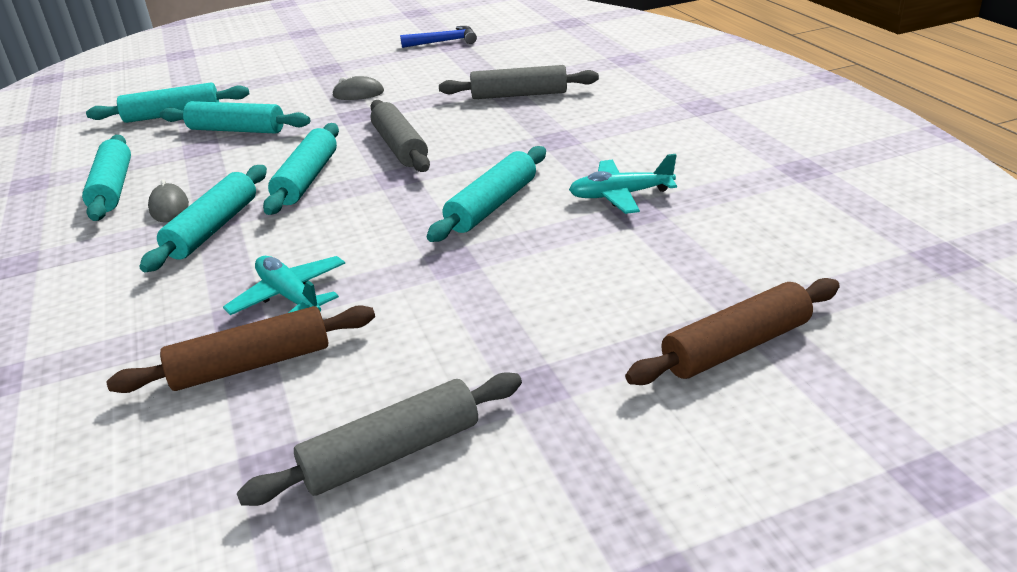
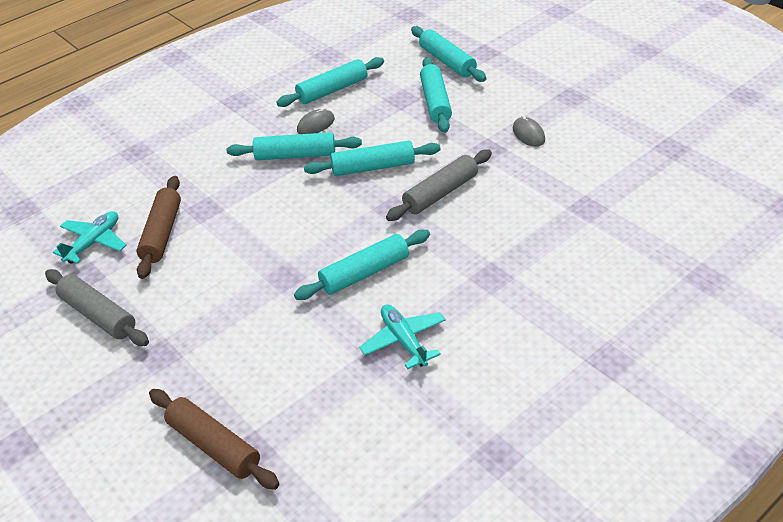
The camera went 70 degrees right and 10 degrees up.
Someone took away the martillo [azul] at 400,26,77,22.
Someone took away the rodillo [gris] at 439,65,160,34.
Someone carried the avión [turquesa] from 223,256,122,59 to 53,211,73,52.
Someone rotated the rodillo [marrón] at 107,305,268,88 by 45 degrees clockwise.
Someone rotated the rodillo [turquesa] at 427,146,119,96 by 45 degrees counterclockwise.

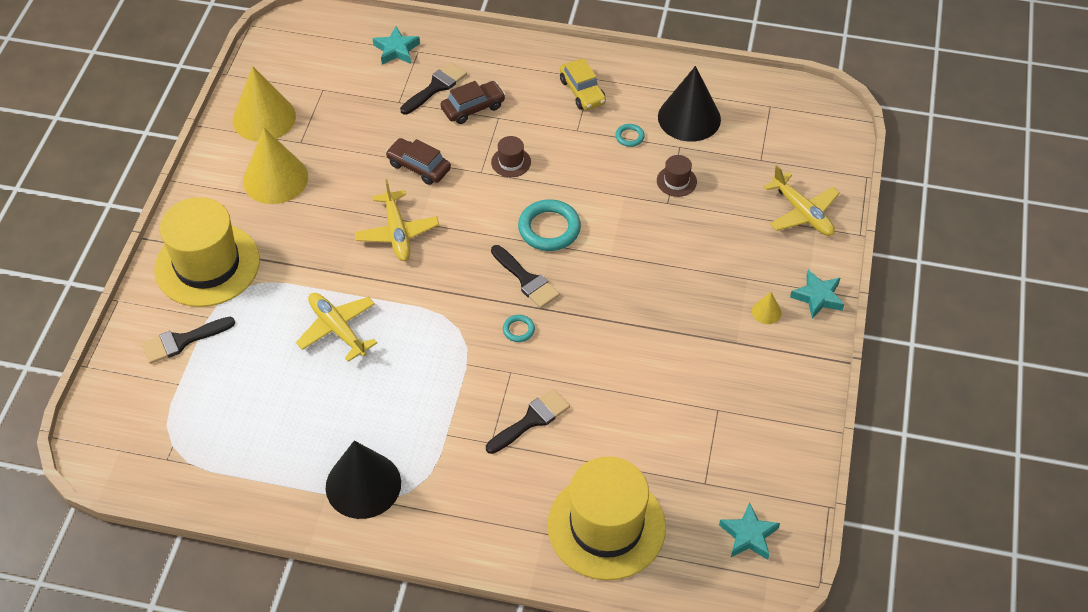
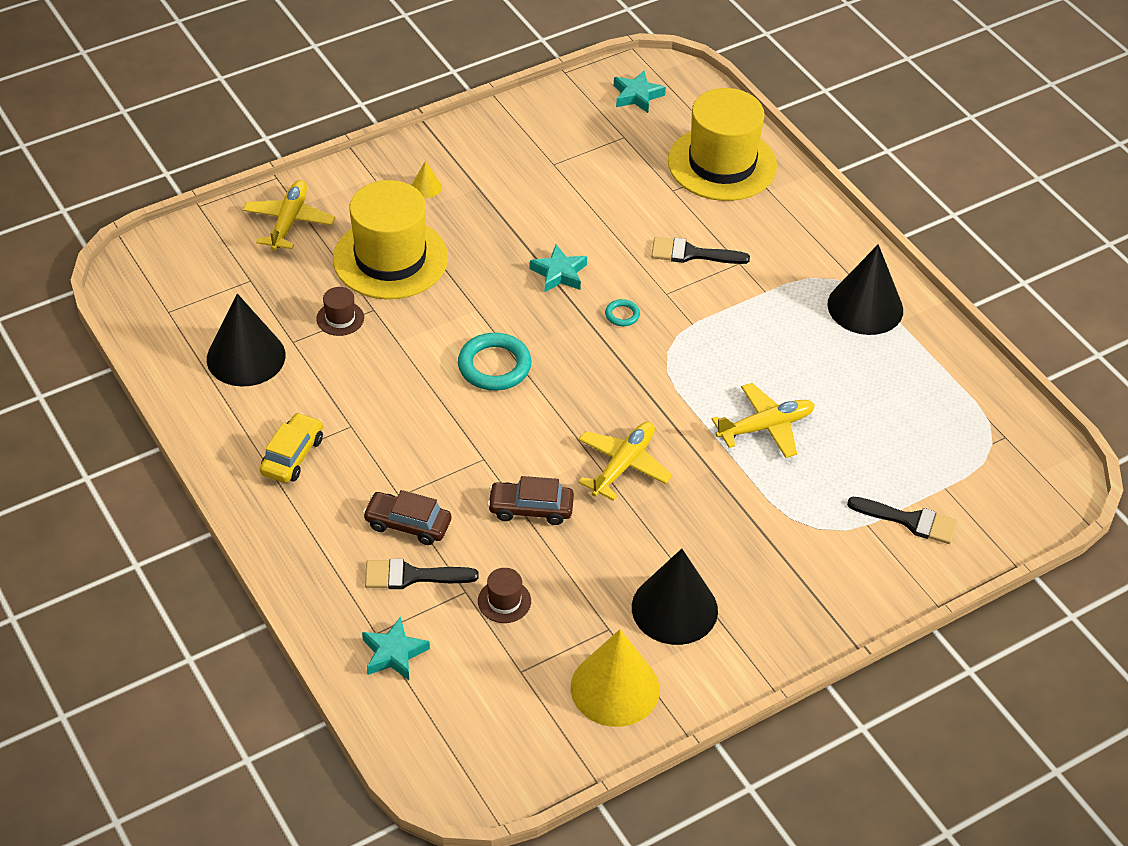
The camera went 135 degrees left and 5 degrees down.
Someone took away the pincel [negro] at 491,245,69,63.
Someone took away the anillo [turquesa] at 615,124,30,23.
Someone carried the sombrero [amarillo] from 154,197,106,110 to 333,180,115,119.
Someone carried the sombrero [marrón] from 491,136,40,41 to 478,568,53,55.
Someone carried the estrella [turquesa] from 790,270,54,49 to 530,245,57,47.
Someone repainted the cono [amarillo] at 243,128,65,76, which became the cono [negro] at 632,549,86,96.
Someone rotated the avión [amarillo] at 296,293,81,69 by 120 degrees counterclockwise.
Someone rotated the coche [marrón] at 386,138,65,47 by 105 degrees clockwise.

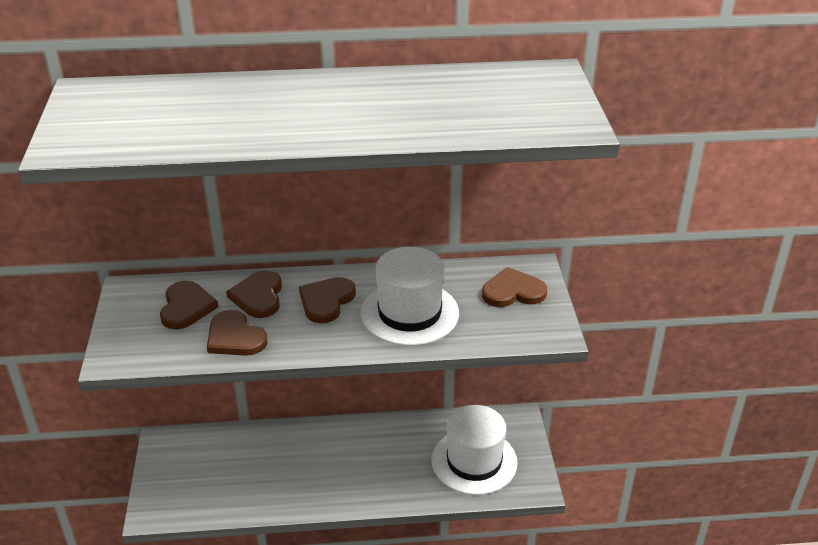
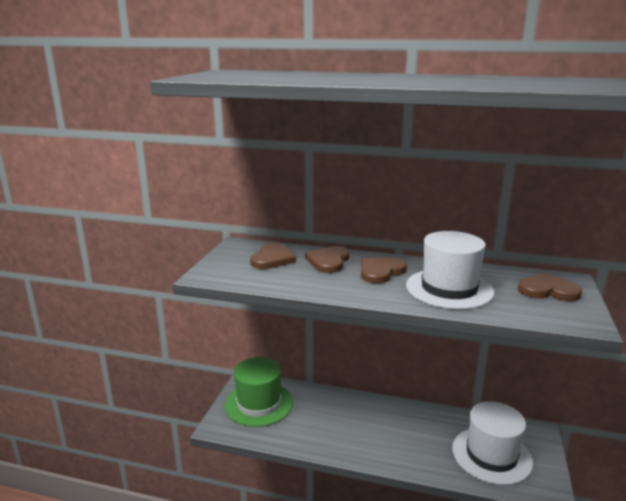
The camera went 20 degrees right and 15 degrees down.
Someone took away the corazón [marrón] at 207,310,61,46.
Someone put down the sombrero [verde] at 225,357,68,70.

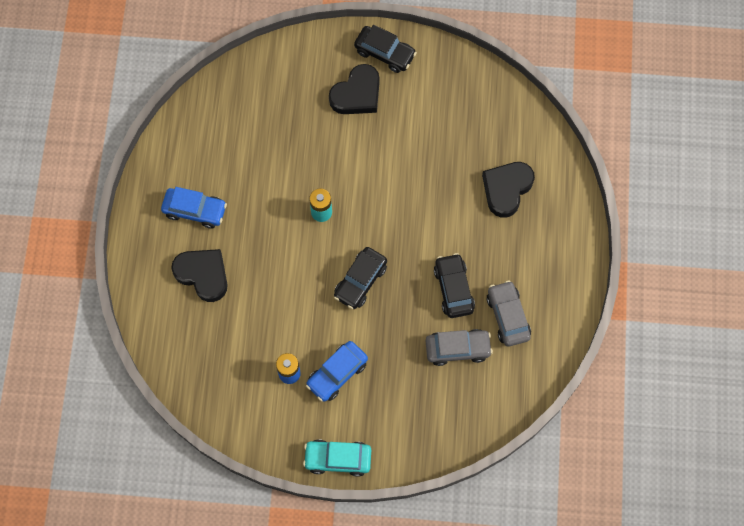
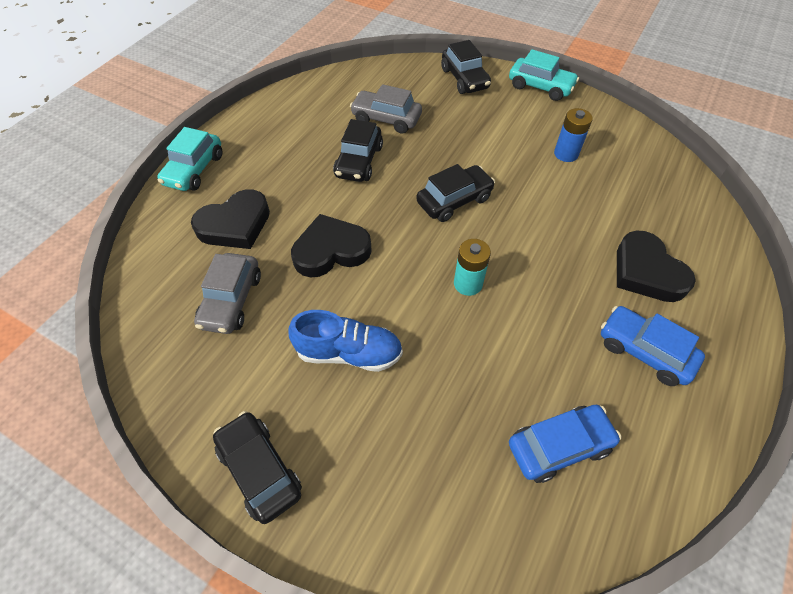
The camera went 155 degrees left and 15 degrees down.
Someone put down the coche [turquesa] at 157,127,65,64.
Someone put down the zapato [azul] at 288,310,115,62.
Someone put down the coche [negro] at 441,40,50,54.
Someone carried the coche [azul] from 306,341,62,61 to 509,405,112,78.
Someone carried the corazón [negro] from 329,64,51,50 to 291,214,81,63.
Someone carried the coche [gris] from 486,280,45,66 to 194,253,67,81.

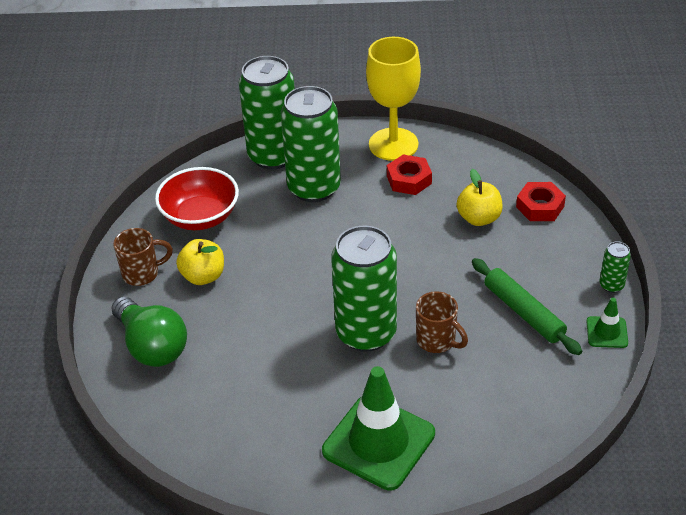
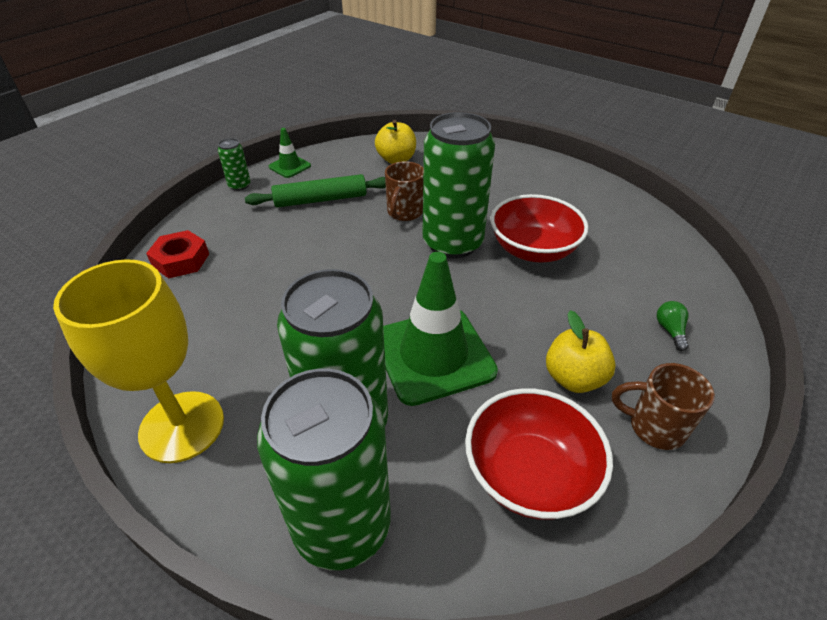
The camera went 145 degrees left and 0 degrees up.
Someone took away the tuerca [rojo] at 387,155,45,40.
Someone put down the cuenco [rojo] at 490,194,99,69.
Someone carried the cono de tráfico [verde] from 322,366,113,124 to 383,252,115,154.
Someone carried the manzana [amarillo] from 457,169,46,57 to 375,120,41,44.
Someone rotated the taza [marrón] at 416,291,52,62 by 150 degrees counterclockwise.
Someone rotated the rodillo [verde] at 472,258,110,97 by 75 degrees clockwise.
Someone scaled the bombilla [verde] at 112,297,75,70 by 0.41.

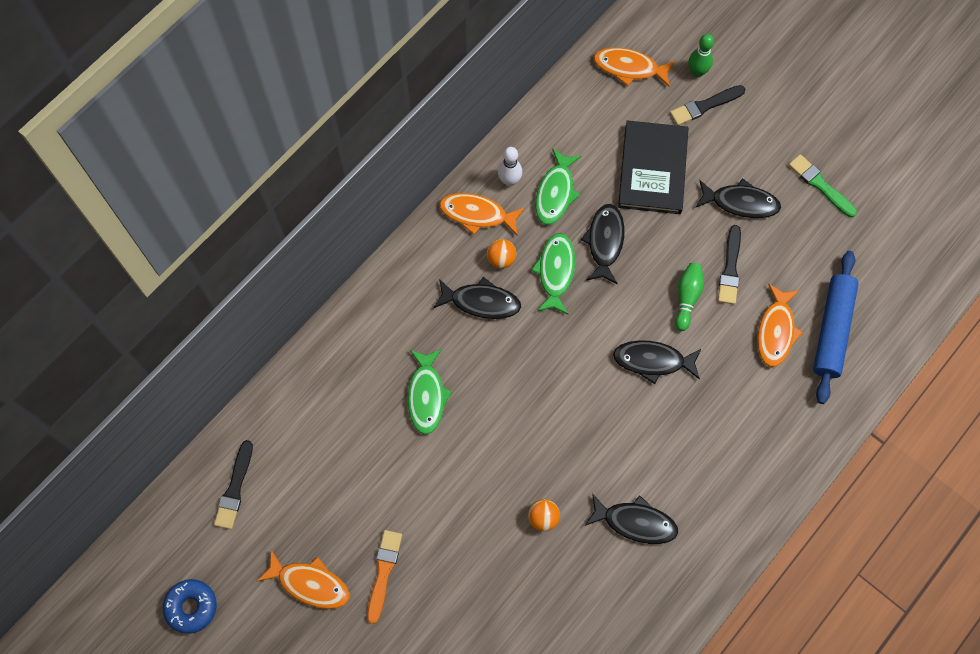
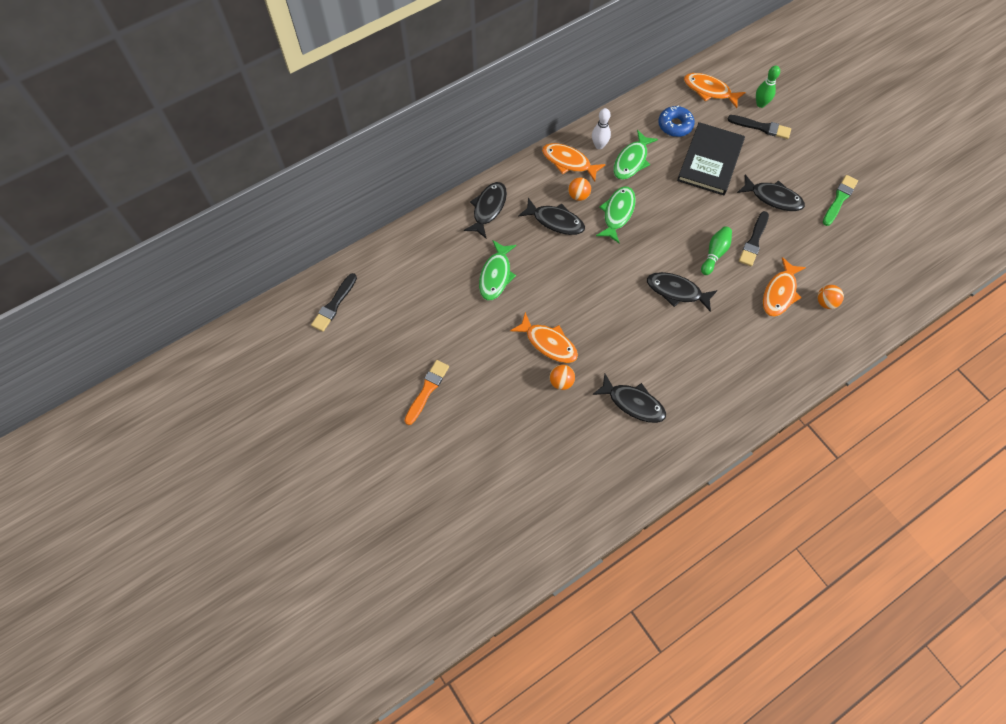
The camera went 15 degrees right and 5 degrees down.
Someone carried the rosquilla [azul] from 163,579,54,55 to 658,105,37,32.
Someone carried the pez [naranja] from 257,550,93,59 to 510,312,68,51.
Someone carried the pez [negro] from 581,204,44,80 to 464,182,43,56.
Someone swapped the rodillo [azul] at 813,251,46,153 for the pelota [naranja] at 817,285,27,24.
Someone rotated the pincel [negro] at 670,85,75,41 by 150 degrees counterclockwise.
Someone rotated the pincel [verde] at 789,154,68,63 by 60 degrees clockwise.

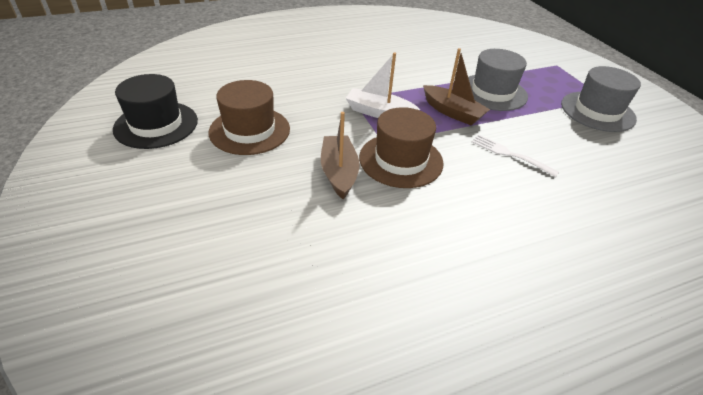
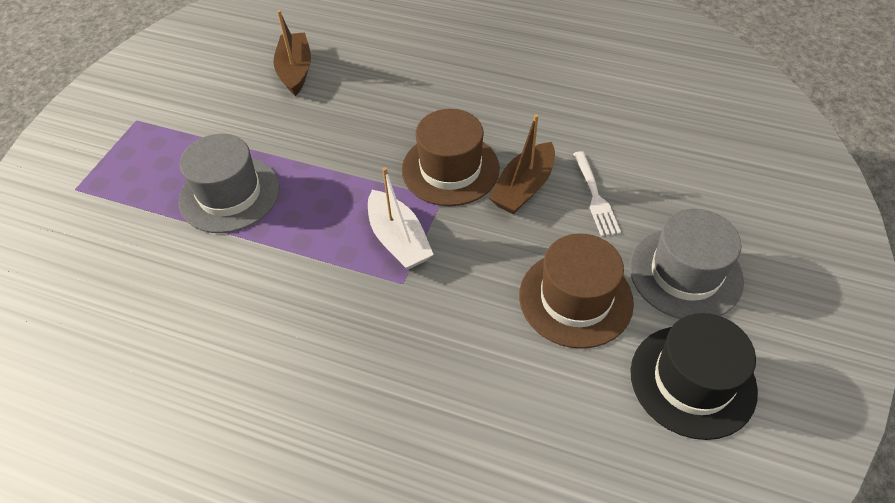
The camera went 135 degrees left and 10 degrees up.
Someone carried the barco [marrón] from 423,48,67,77 to 273,10,38,86.
Someone carried the tenedor [blanco] from 472,135,87,42 to 573,151,48,86.
Someone carried the sombrero [gris] from 561,66,80,66 to 630,209,114,110.

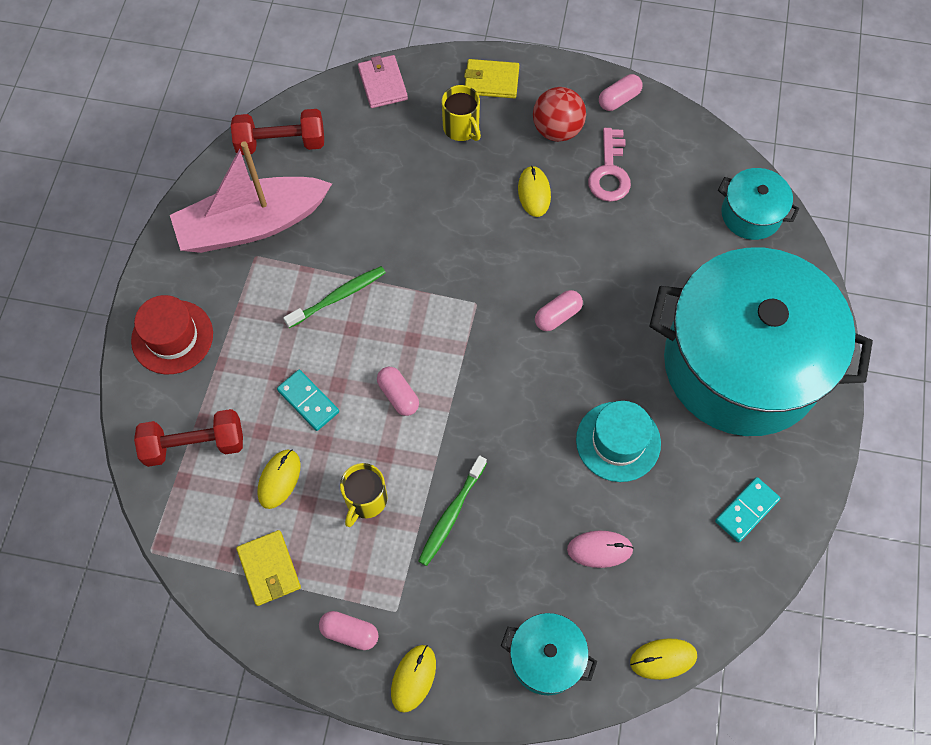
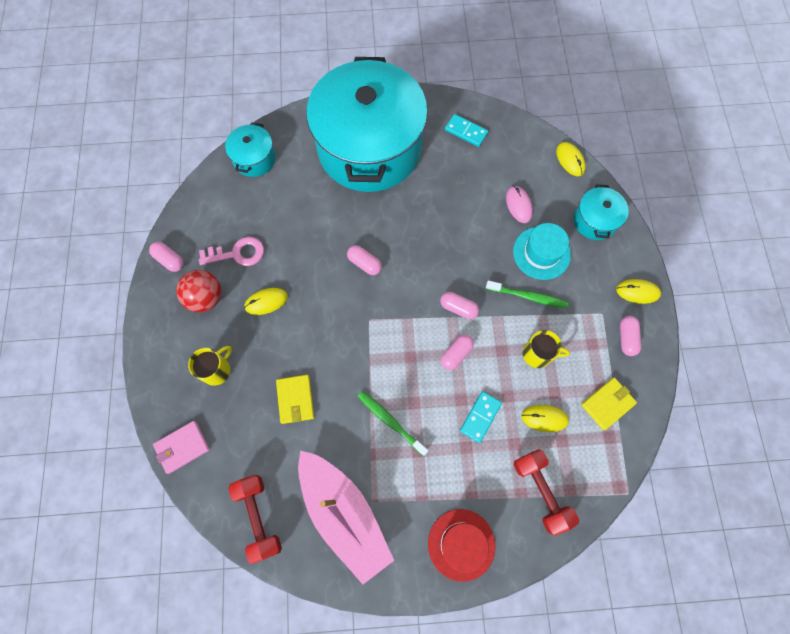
The camera went 105 degrees left and 5 degrees up.
Someone put down the cápsula [rosa] at 440,292,39,27.
Someone carried the cartera [amarillo] from 464,59,55,39 to 276,375,38,49.
Someone carried the sombrero [turquesa] from 576,401,85,81 to 513,223,58,57.

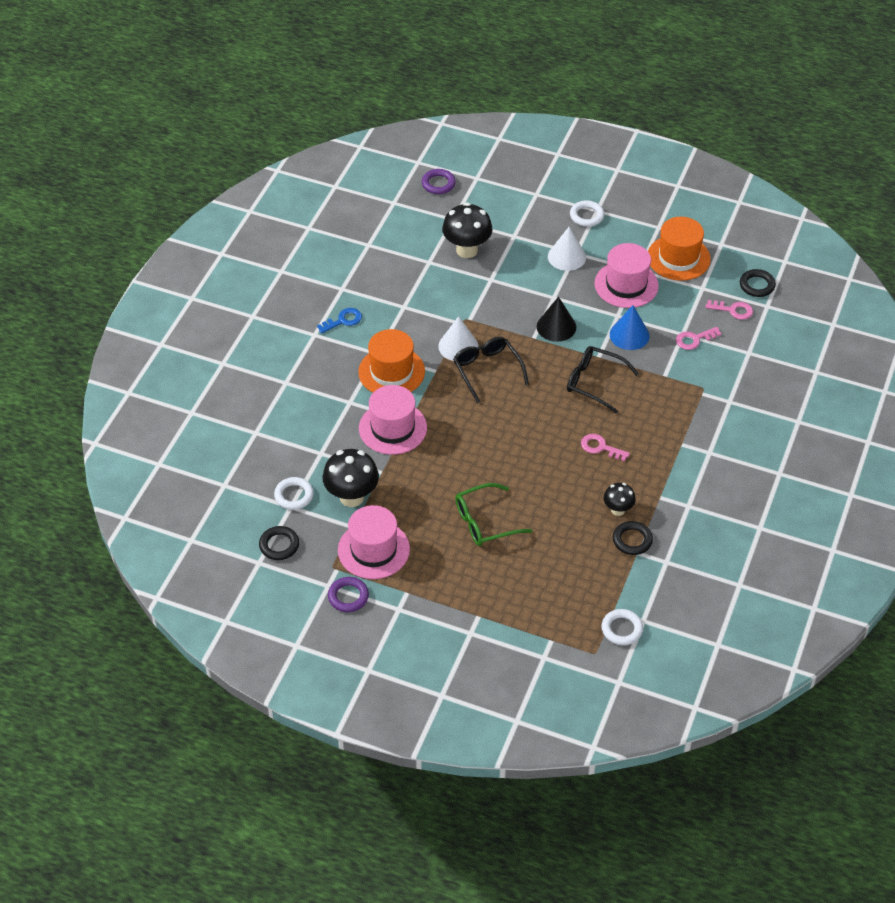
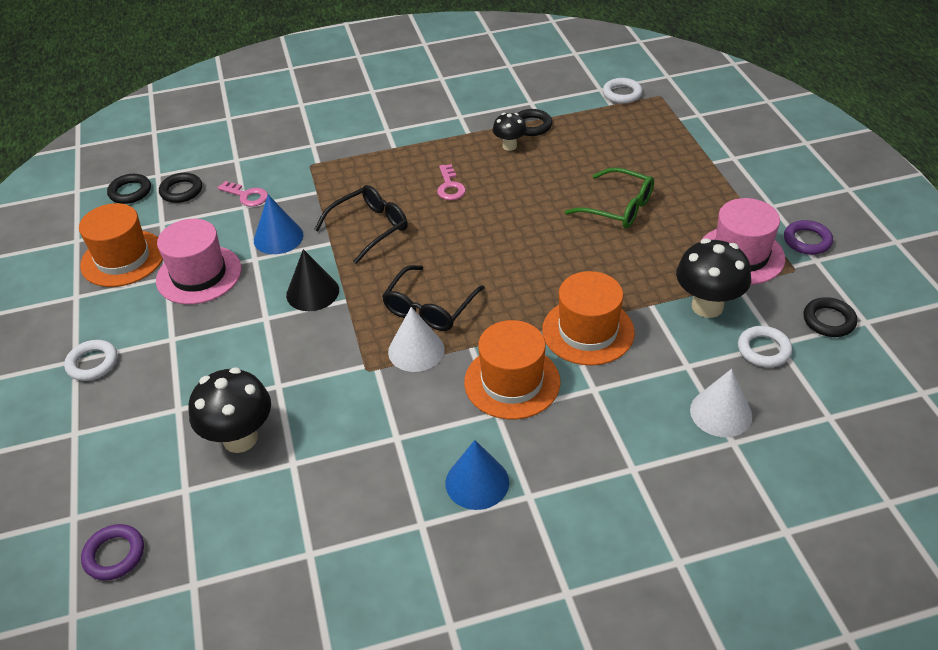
The camera went 125 degrees left and 5 degrees down.
Someone carried the cono [blanco] from 548,227,38,44 to 690,369,62,68.
Someone swapped the llave [azul] at 317,308,45,26 for the cono [azul] at 445,440,64,70.
Someone swapped the llave [rosa] at 705,300,48,20 for the anillo [negro] at 159,173,43,30.
Someone repainted the sombrero [rosa] at 359,385,68,70, which became the sombrero [naranja] at 542,271,93,95.
Someone rotated the gafas [negro] at 567,346,72,67 by 120 degrees counterclockwise.

